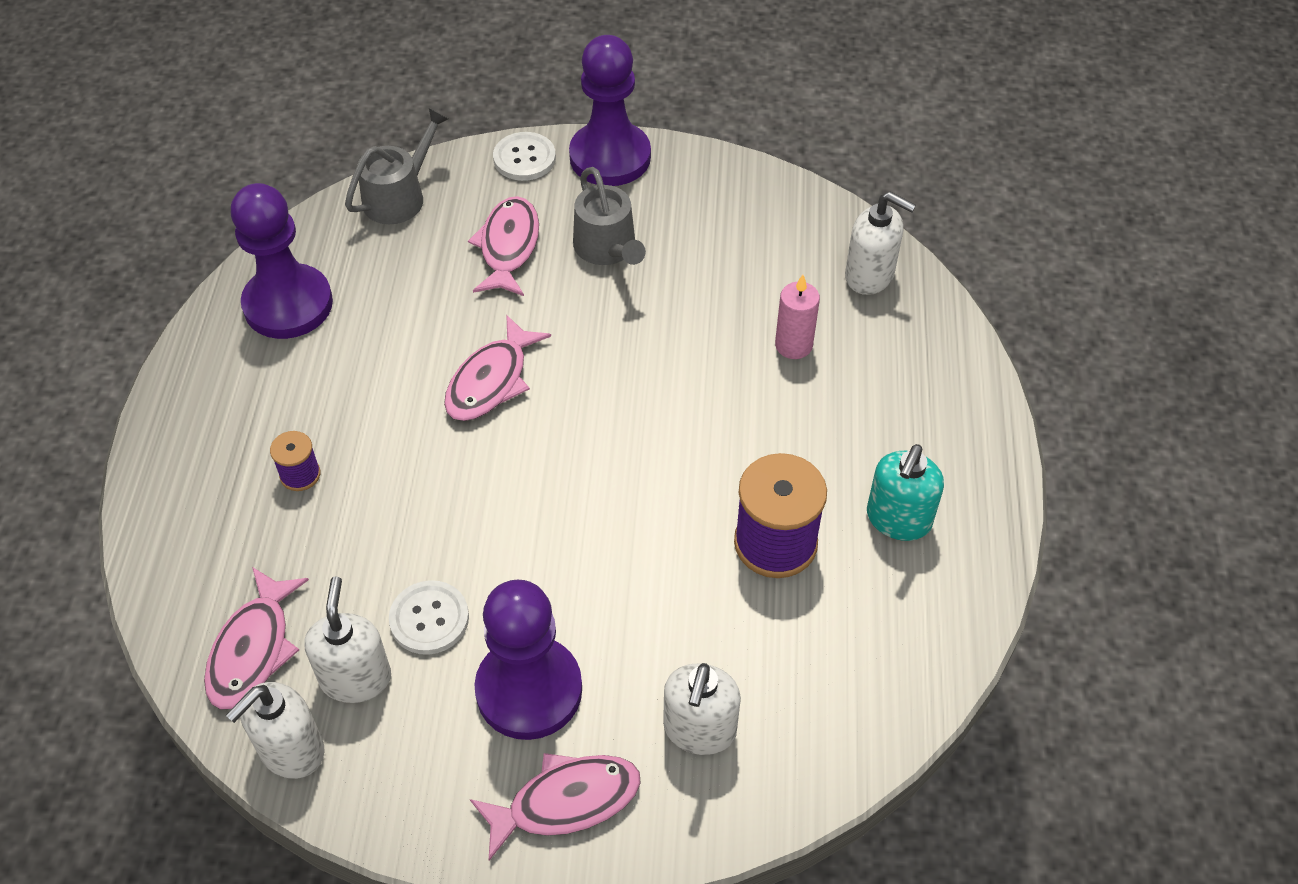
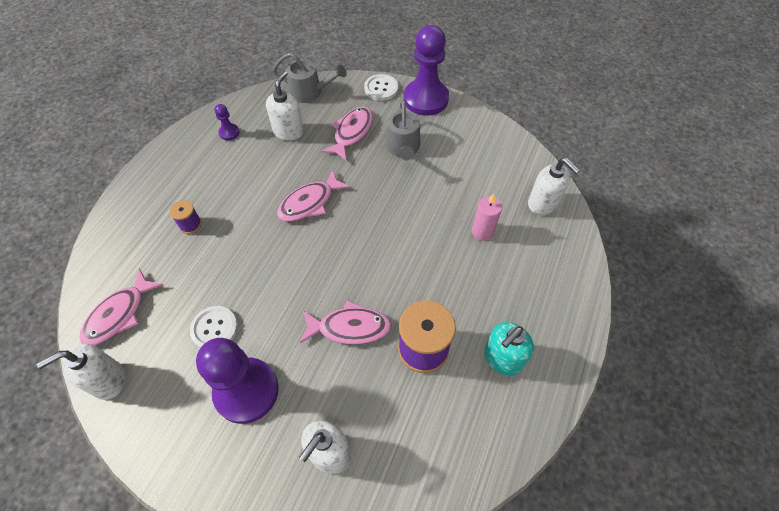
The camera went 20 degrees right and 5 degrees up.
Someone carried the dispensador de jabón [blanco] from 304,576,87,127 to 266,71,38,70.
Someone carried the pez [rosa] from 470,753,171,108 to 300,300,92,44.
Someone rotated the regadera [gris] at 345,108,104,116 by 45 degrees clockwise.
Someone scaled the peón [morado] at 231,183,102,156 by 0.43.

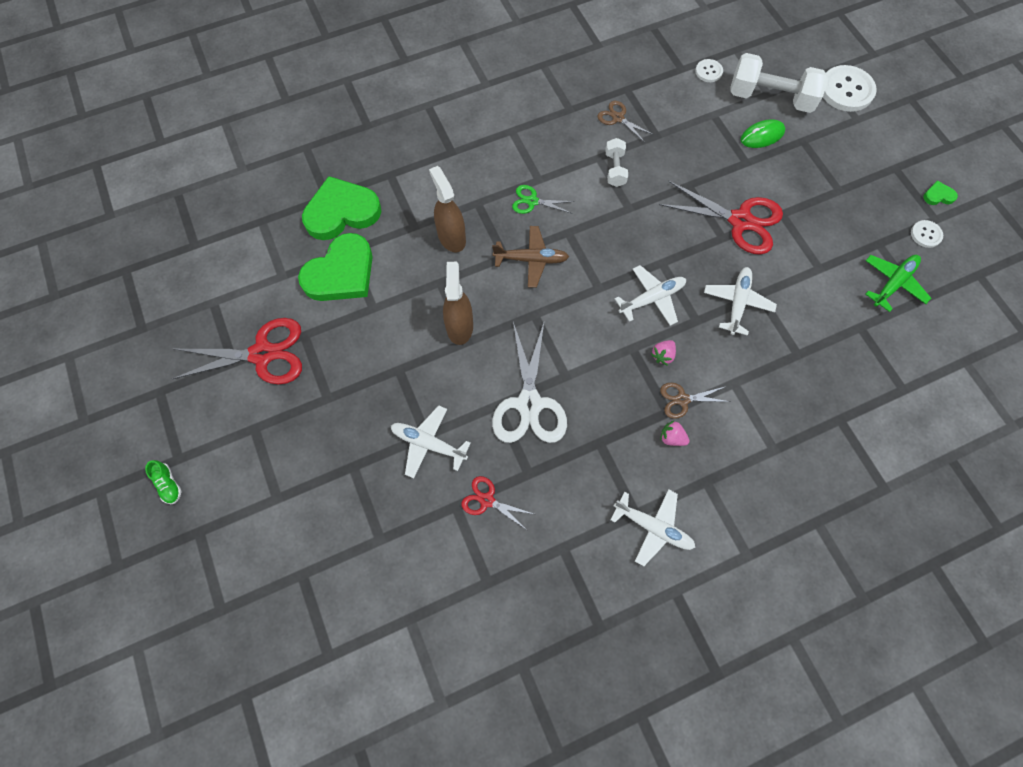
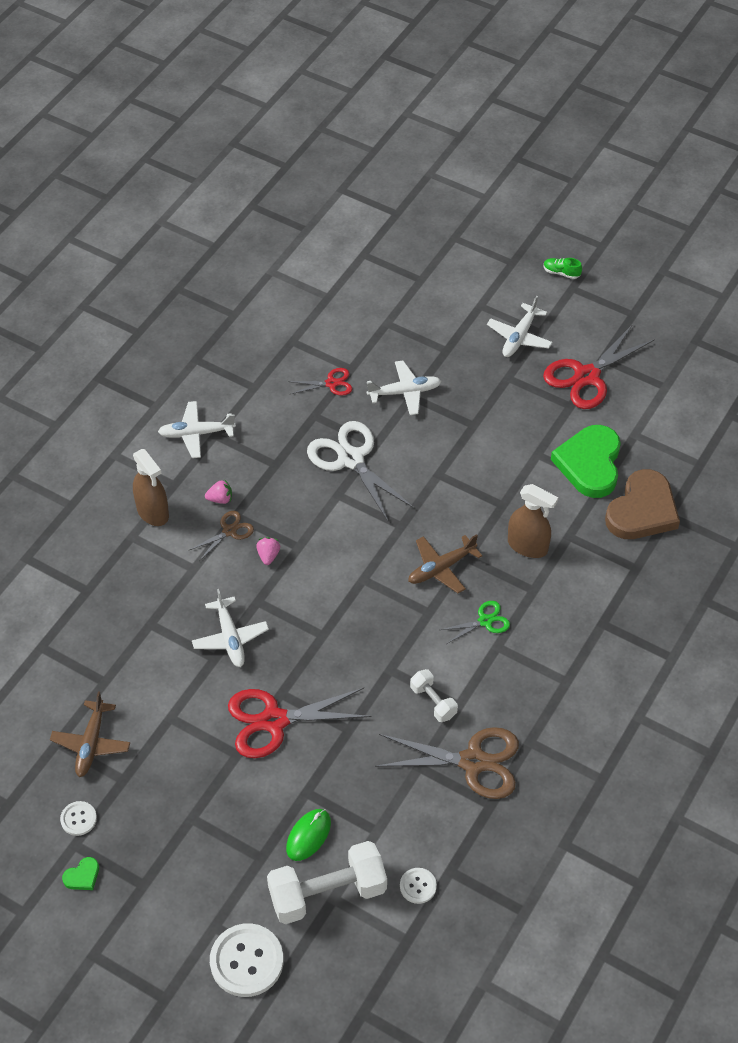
The camera went 145 degrees right and 15 degrees down.
Someone carried the pulverizador [marrón] from 443,262,30,83 to 133,449,36,77.
Someone carried the avión [blanco] from 615,265,71,61 to 487,296,66,61.
Someone repainted the corazón [verde] at 302,176,80,64, which became the corazón [marrón] at 605,469,75,70.
Someone repainted the avión [verde] at 865,255,66,57, which became the avión [marrón] at 50,691,80,86.
Someone scaled the tijeras [marrón] at 597,101,57,41 by 1.94.

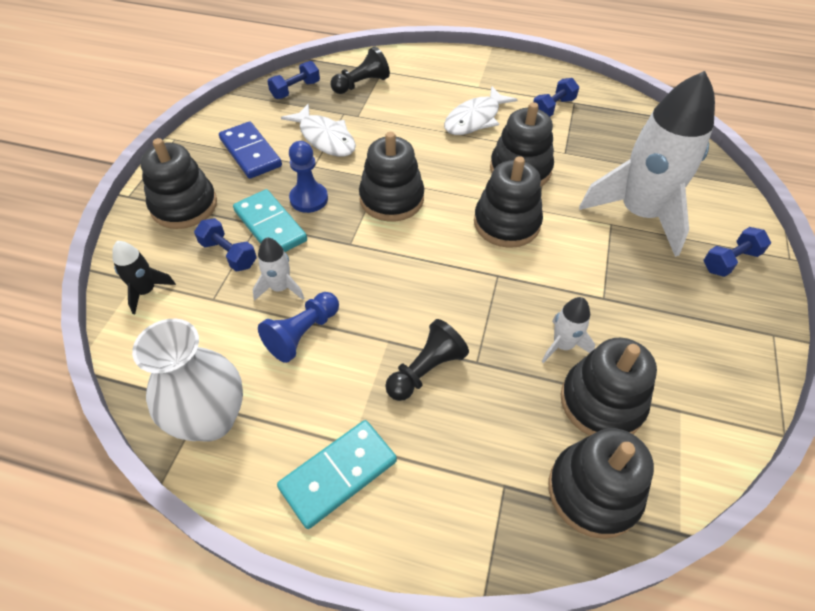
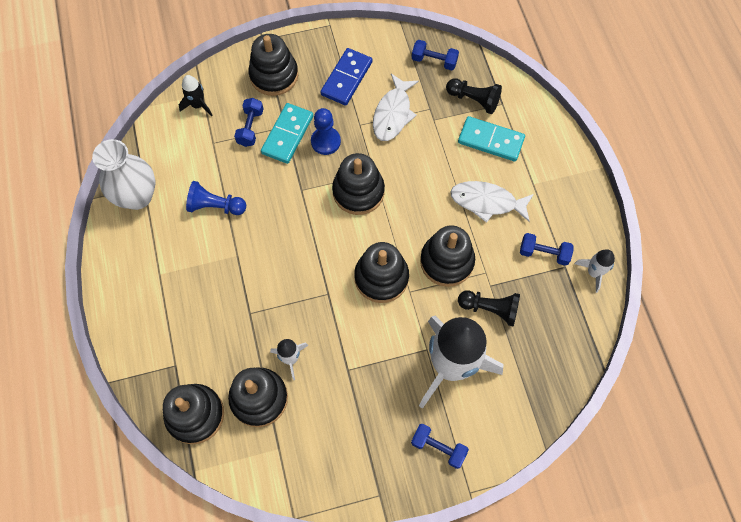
The camera went 60 degrees right and 15 degrees up.
Someone carried the cohete [blanco] from 252,237,53,63 to 574,250,41,43.
Someone carried the ficha de dominó [turquesa] from 277,420,120,109 to 458,116,67,46.
Someone carried the peón [negro] from 385,319,84,82 to 458,290,62,36.

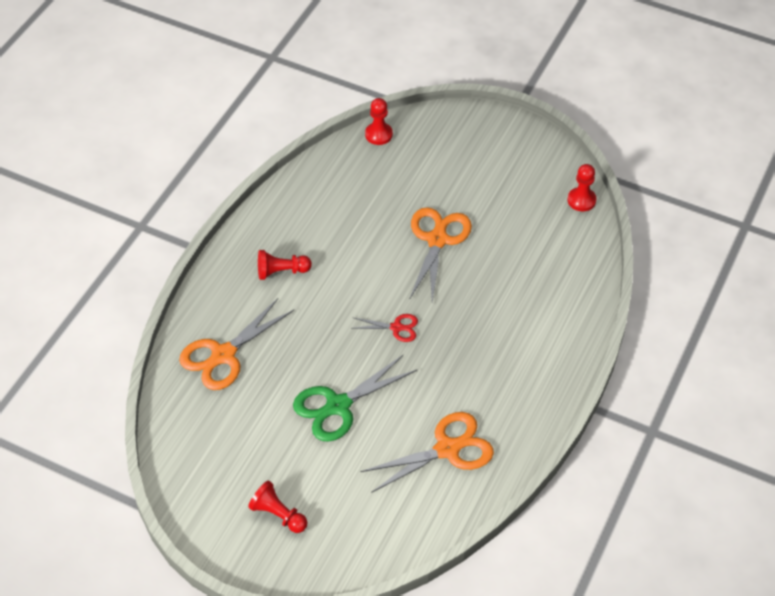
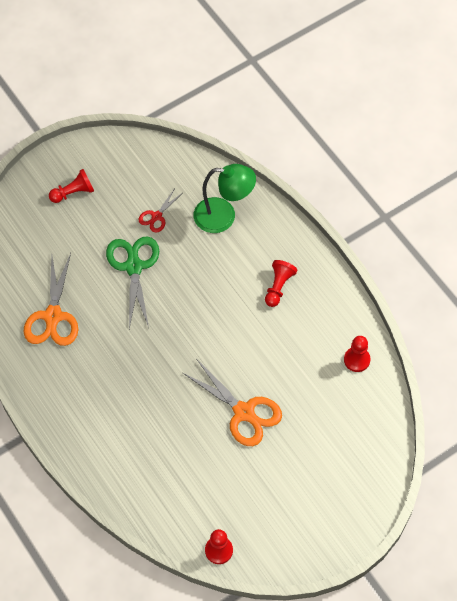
The camera went 120 degrees right and 10 degrees up.
Someone carried the tijeras [rojo] from 352,314,66,28 to 139,188,42,45.
Someone carried the peón [rojo] from 365,98,28,47 to 344,336,26,36.
Someone swapped the tijeras [naranja] at 179,298,115,92 for the lámpara [verde] at 194,164,62,69.

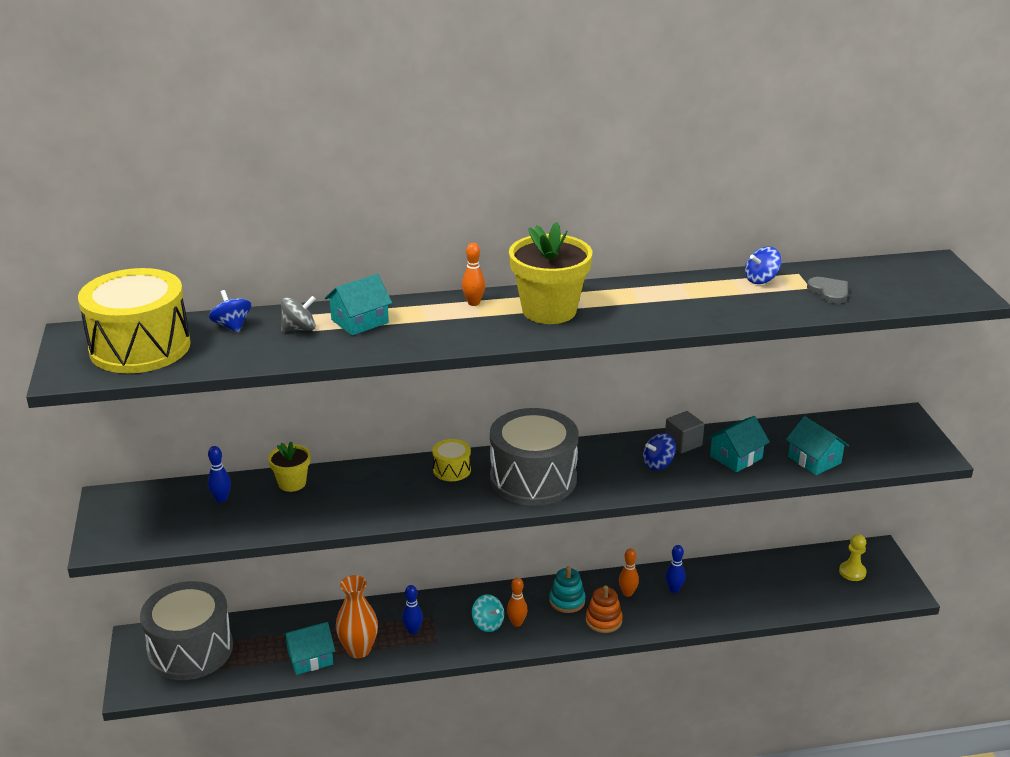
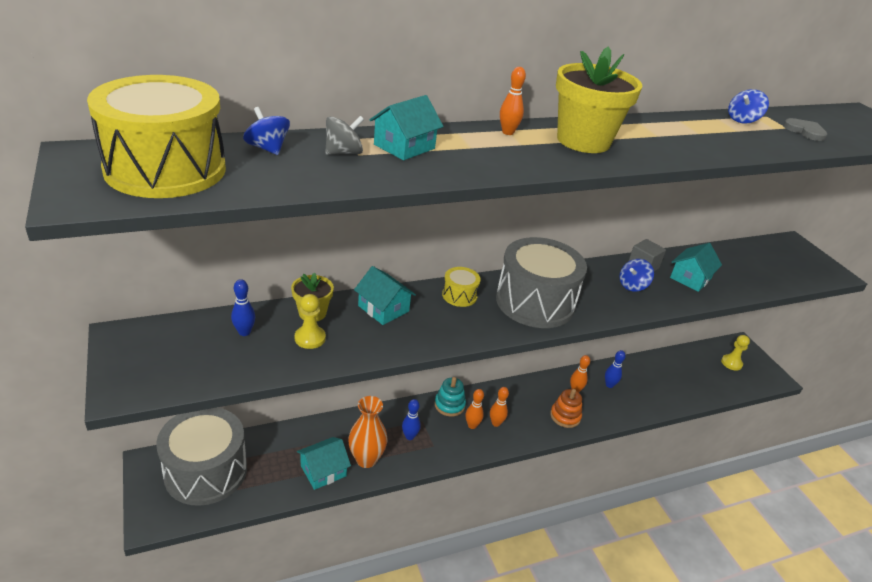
The camera went 15 degrees left and 5 degrees up.
Someone put down the peón [amarillo] at 295,294,31,55.
Someone carried the juguete apilable [turquesa] from 549,566,36,47 to 434,377,32,40.
Someone carried the casa [turquesa] from 786,416,63,59 to 354,266,62,59.
Someone swapped the peonza [turquesa] at 472,594,32,38 for the bolo [naranja] at 466,389,18,40.

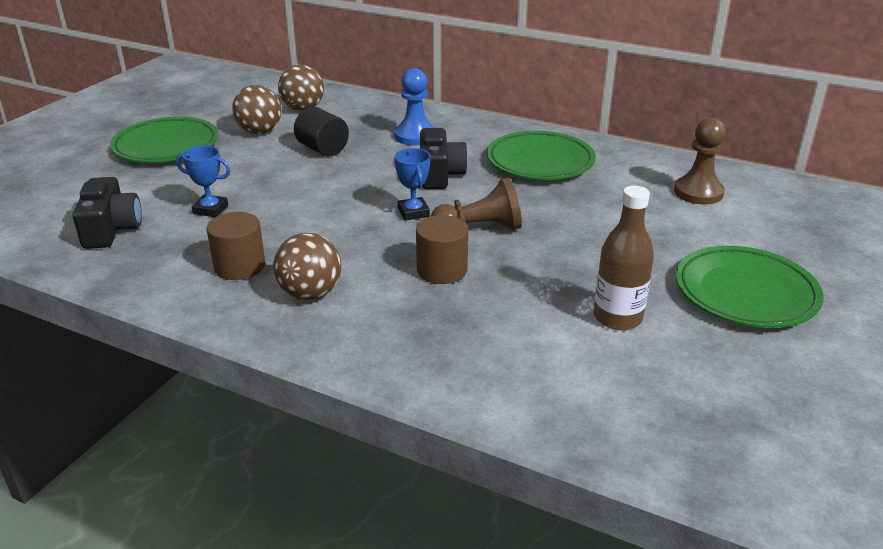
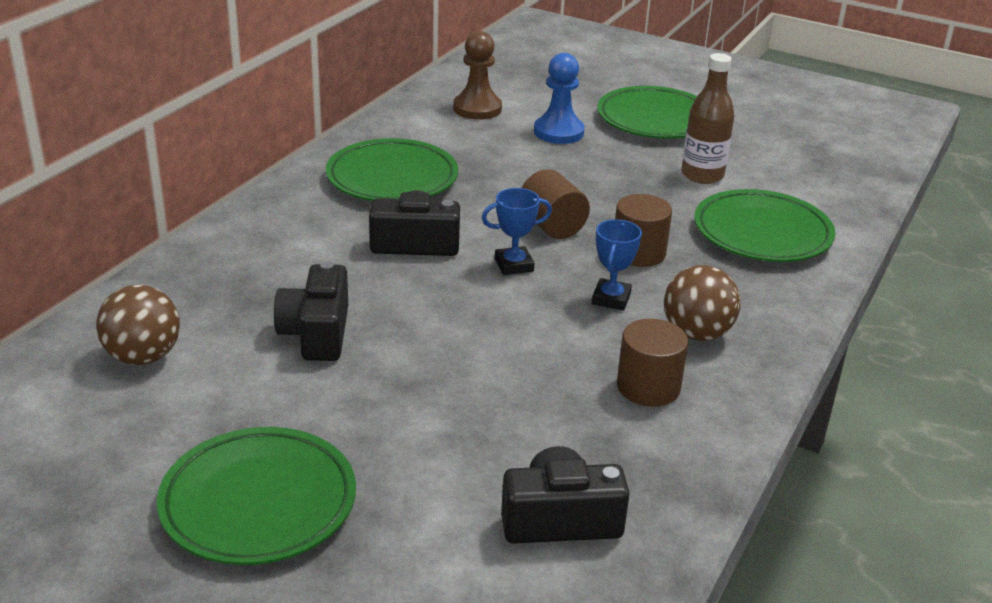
The camera went 90 degrees left and 0 degrees up.
Someone took away the pelota [marrón] at 232,85,49,49.
Someone put down the plato [verde] at 694,189,141,73.
Someone carried the trofeo [azul] from 176,146,55,71 to 592,219,50,91.
Someone carried the peón [azul] from 394,68,41,78 to 534,53,51,91.
Someone swapped the cilindro [negro] at 294,107,55,49 for the cámara [negro] at 274,261,74,100.
Someone swapped the peón [marrón] at 431,177,91,53 for the cilindro [marrón] at 522,169,68,70.

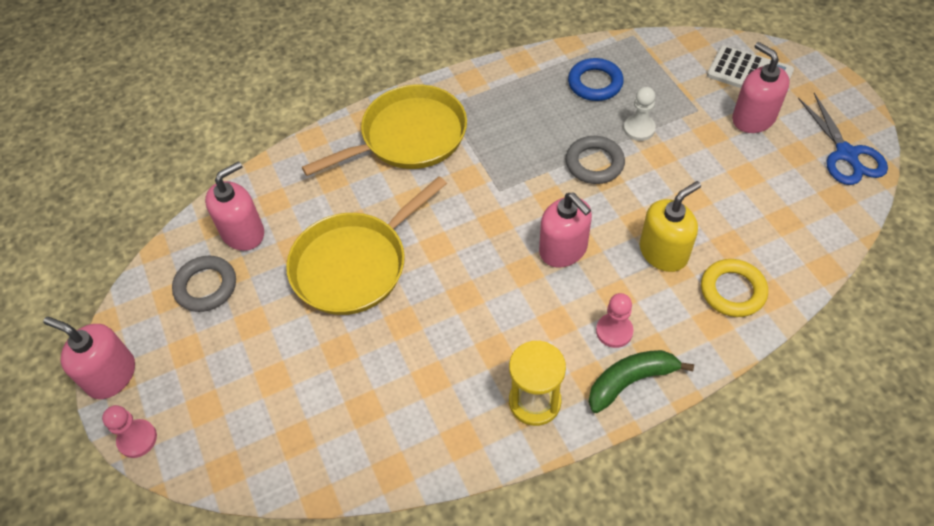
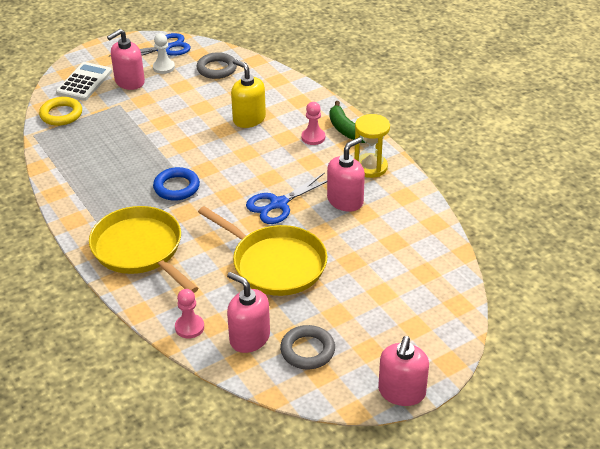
The camera went 100 degrees left and 15 degrees down.
Someone put down the tijeras [azul] at 246,172,81,52.
Someone carried the peón [rosa] from 102,405,55,53 to 175,289,29,50.
Someone carried the dispensador de jabón [rosa] from 539,192,53,75 to 327,137,38,75.
Someone carried the anillo [gris] from 566,136,59,48 to 196,52,41,27.
Someone carried the anillo [azul] from 568,58,56,43 to 153,167,47,34.
Someone carried the peón [blanco] from 624,87,32,54 to 153,33,22,41.
Someone carried the anillo [amarillo] from 701,259,67,58 to 39,97,43,29.

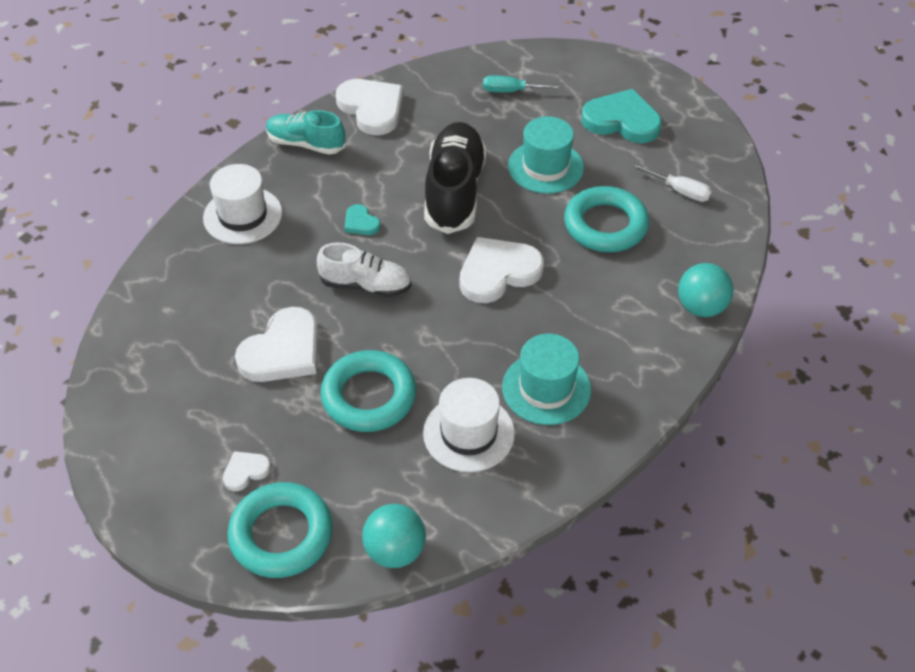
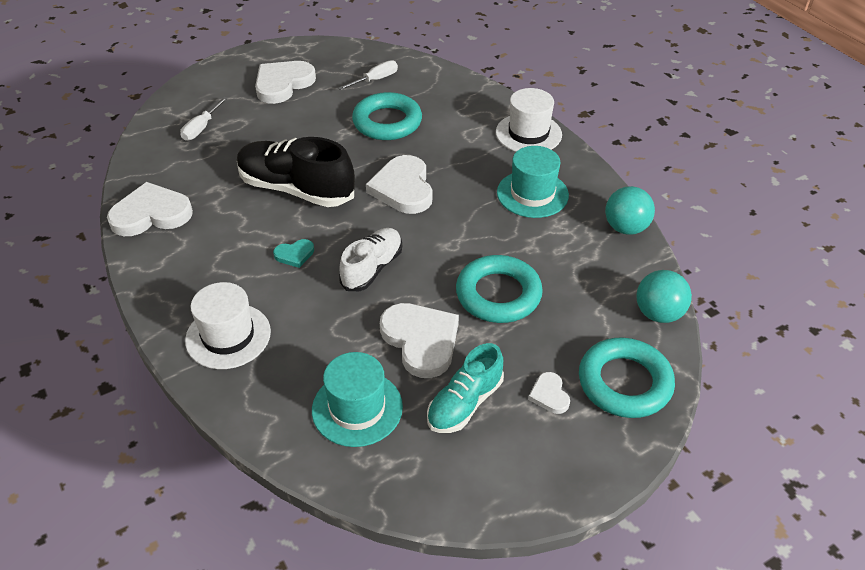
The camera went 70 degrees left and 5 degrees down.
Someone carried the zapato [turquesa] from 266,110,79,45 to 427,343,77,90.
Someone carried the sombrero [blanco] from 423,378,92,94 to 496,88,66,64.
Someone carried the sombrero [turquesa] from 508,116,76,78 to 312,352,91,95.
Someone carried the pelota [turquesa] from 678,263,56,54 to 605,186,50,49.
Someone repainted the destornillador [turquesa] at 483,76,80,16, which became the destornillador [blanco] at 180,97,48,44.
Someone repainted the corazón [turquesa] at 581,89,81,54, which became the corazón [blanco] at 255,61,61,43.

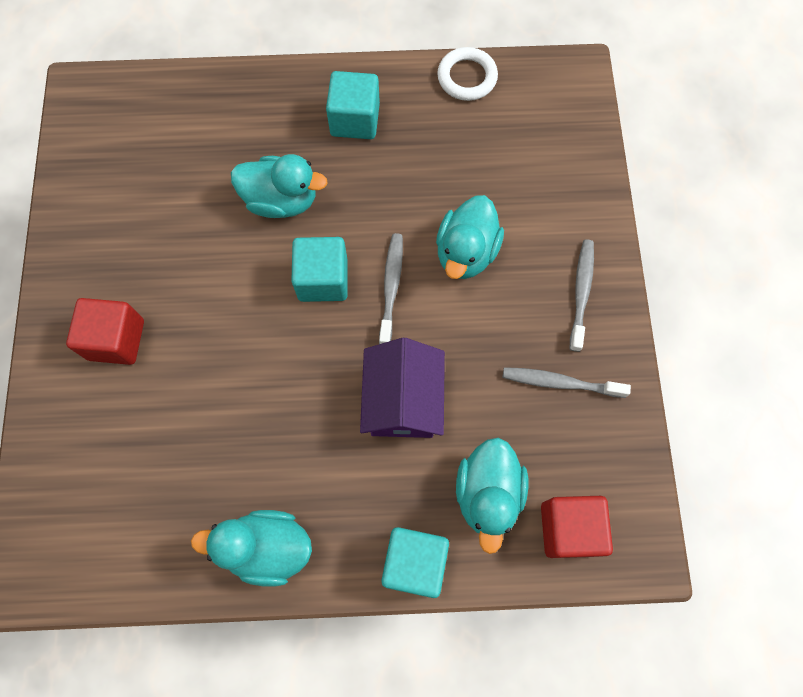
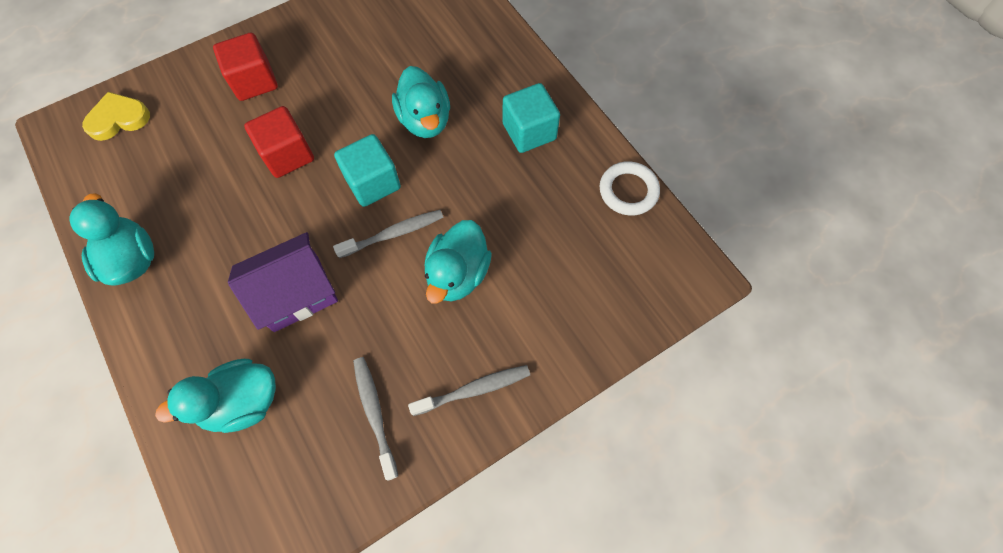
The camera went 60 degrees right and 5 degrees down.
Someone took away the cubo [turquesa] at 381,527,68,71.
Someone put down the corazón [amarillo] at 82,92,68,49.
Someone carried the cubo [rojo] from 541,496,72,62 to 244,106,70,72.
Someone rotated the pato [turquesa] at 436,195,68,84 by 60 degrees counterclockwise.

